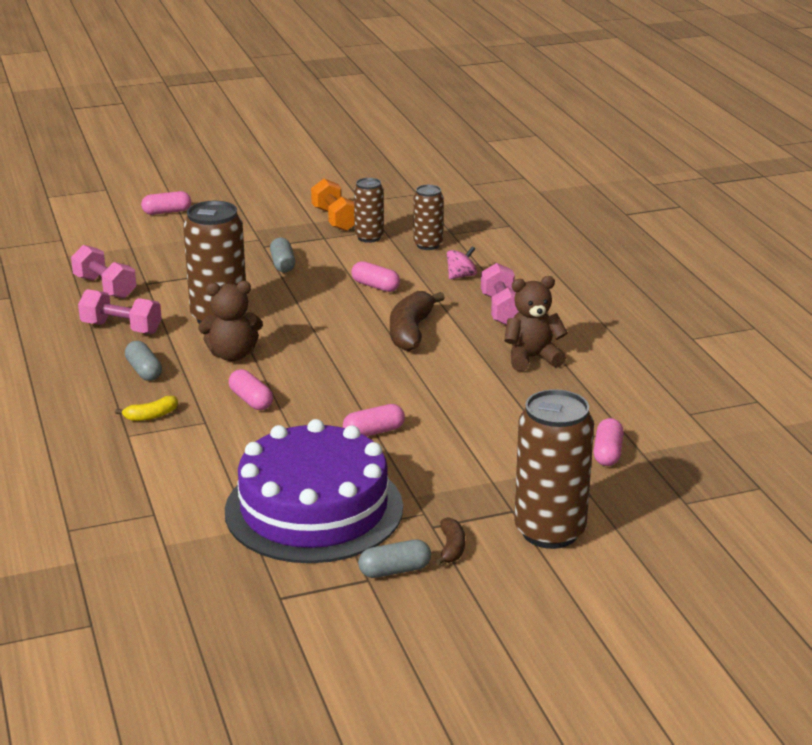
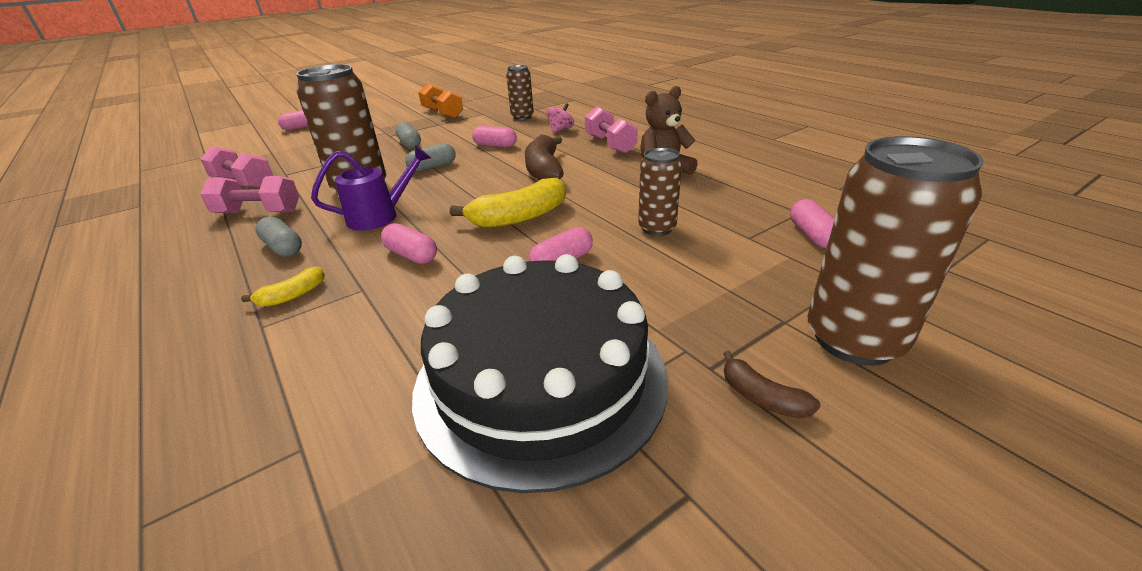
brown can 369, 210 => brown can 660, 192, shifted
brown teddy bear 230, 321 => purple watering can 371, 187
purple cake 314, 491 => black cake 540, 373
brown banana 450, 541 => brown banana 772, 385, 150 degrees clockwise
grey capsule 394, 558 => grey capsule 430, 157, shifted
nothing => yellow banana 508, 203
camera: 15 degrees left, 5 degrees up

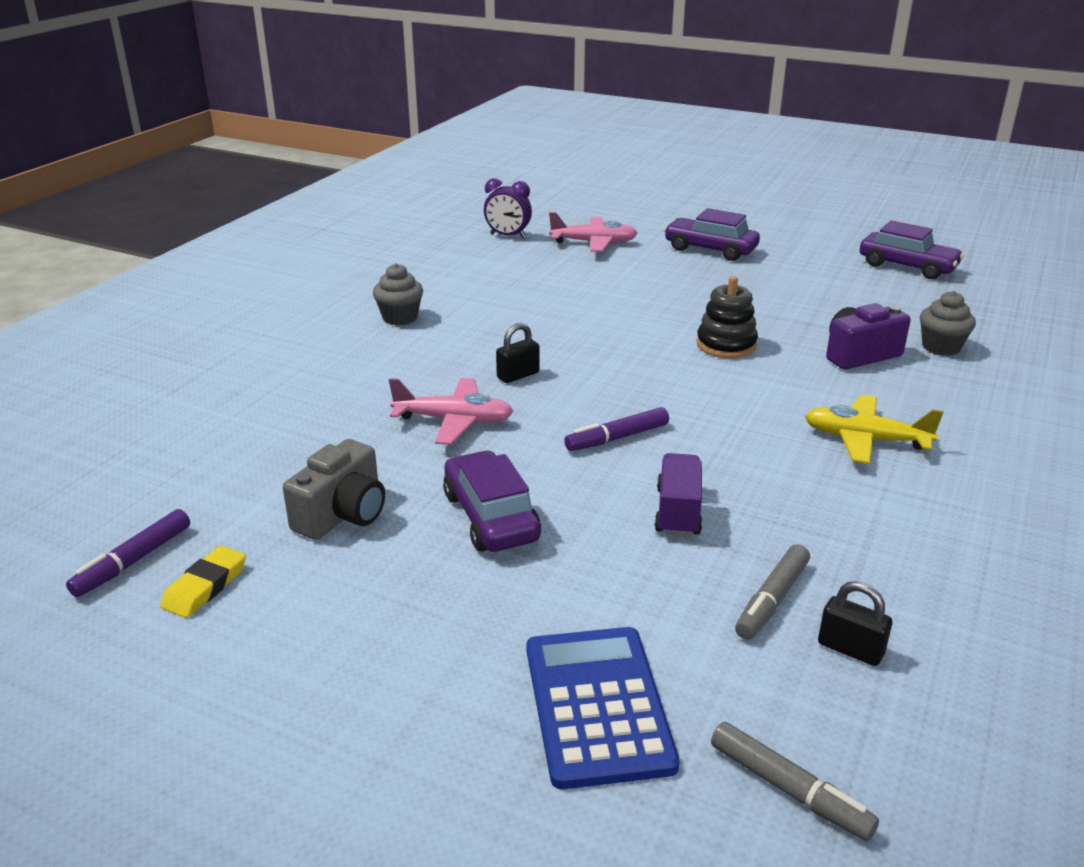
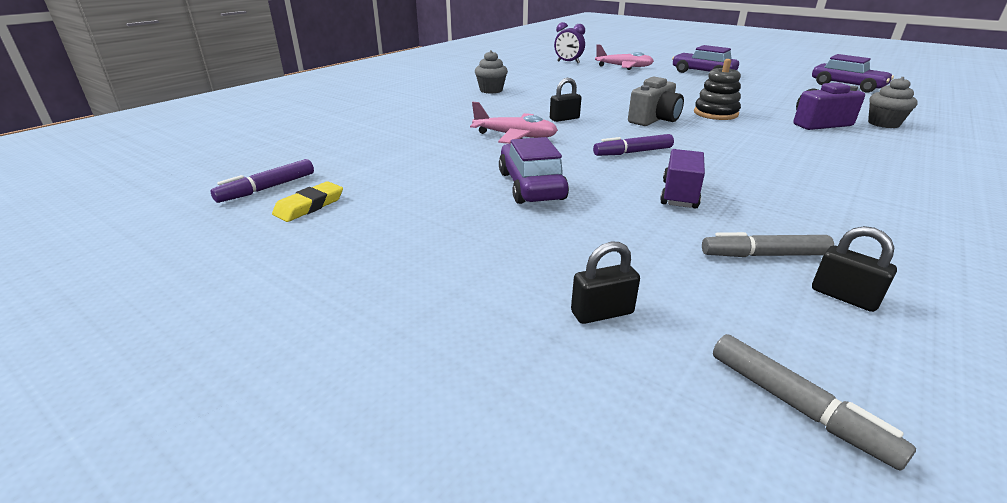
yellow plane 874, 429 => nothing
grey camera 334, 489 => grey camera 656, 101, shifted
grey marker 772, 592 => grey marker 768, 244, 45 degrees clockwise
blue calculator 603, 708 => black padlock 605, 283
camera: 10 degrees right, 0 degrees up

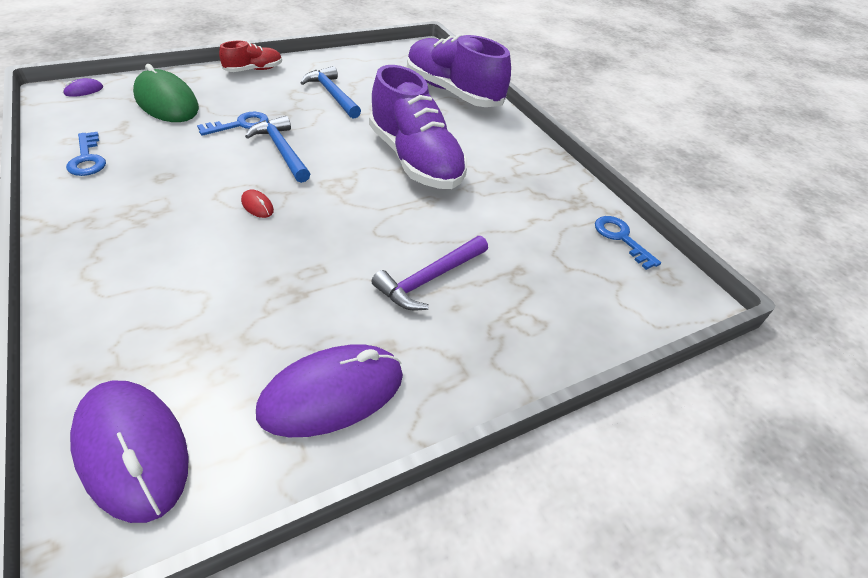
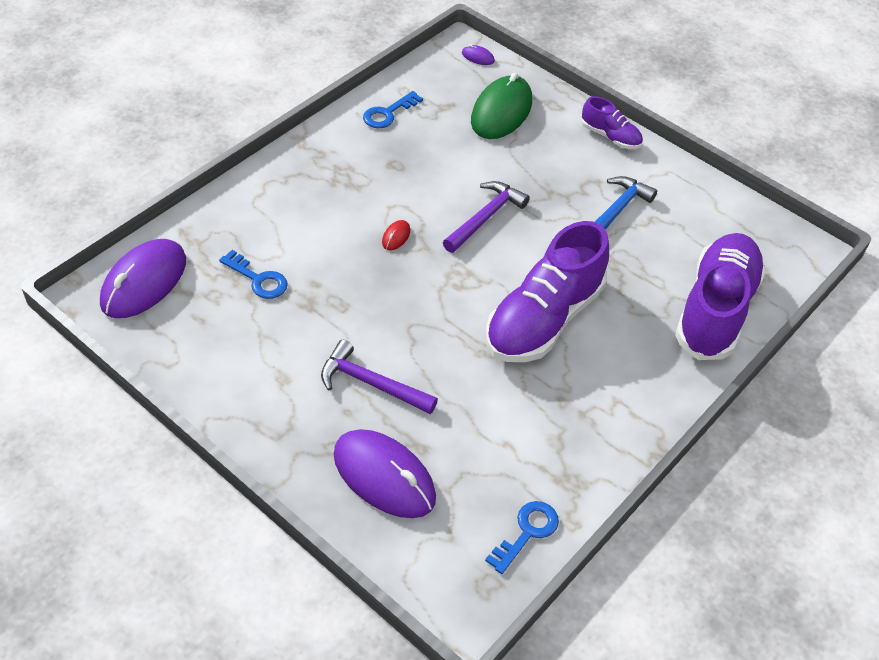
red shoe 250, 56 => purple shoe 612, 122
blue key 233, 124 => blue key 253, 274, shifted
blue hammer 277, 149 => purple hammer 486, 217
purple mouse 329, 391 => purple mouse 384, 473, shifted
camera: 70 degrees right, 5 degrees up

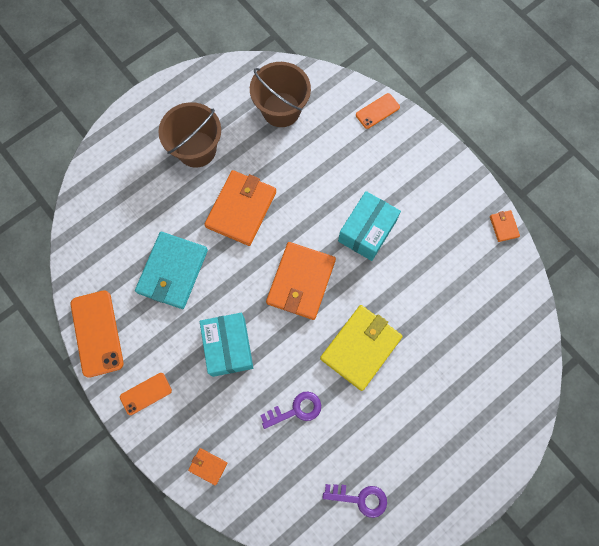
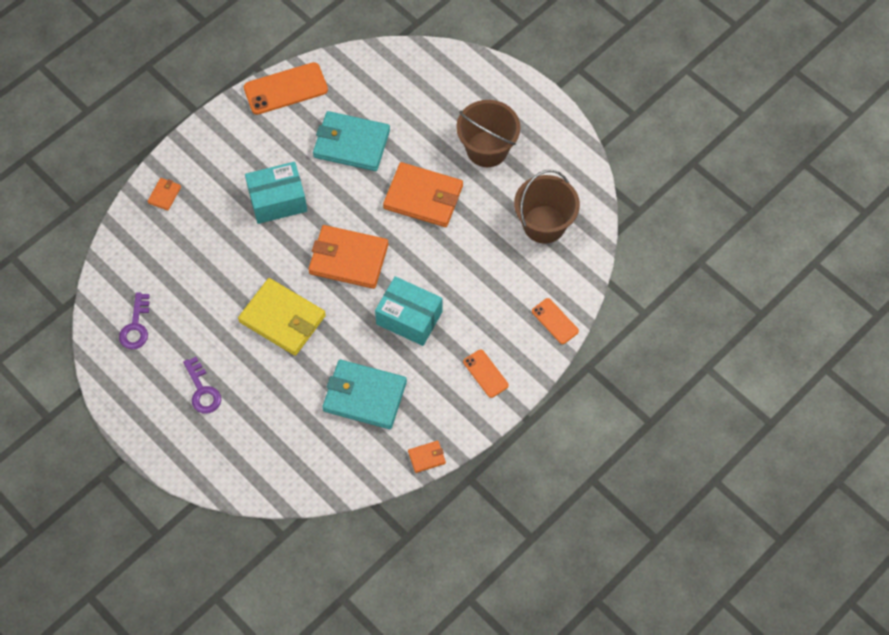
orange phone 146, 394 => orange phone 486, 373, shifted
purple key 290, 410 => purple key 202, 385, shifted
nothing => turquoise wallet 364, 394
camera: 85 degrees right, 10 degrees down

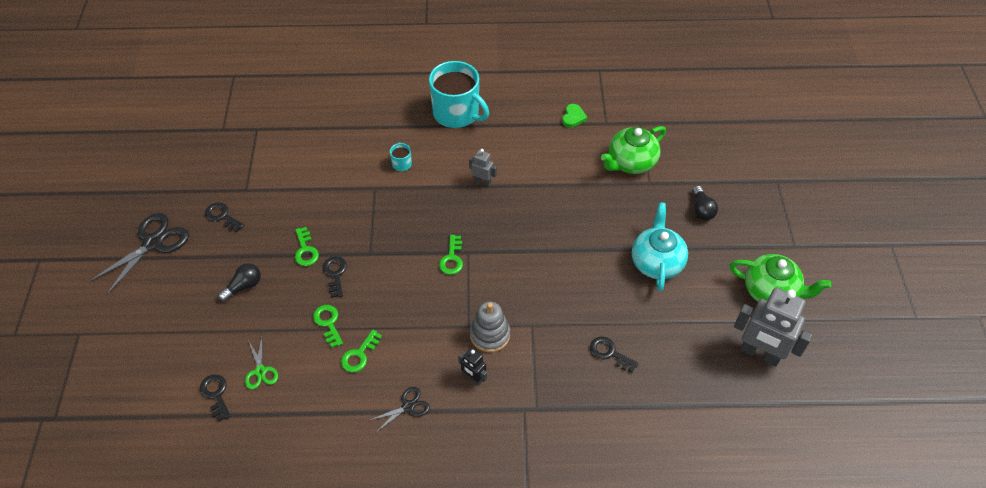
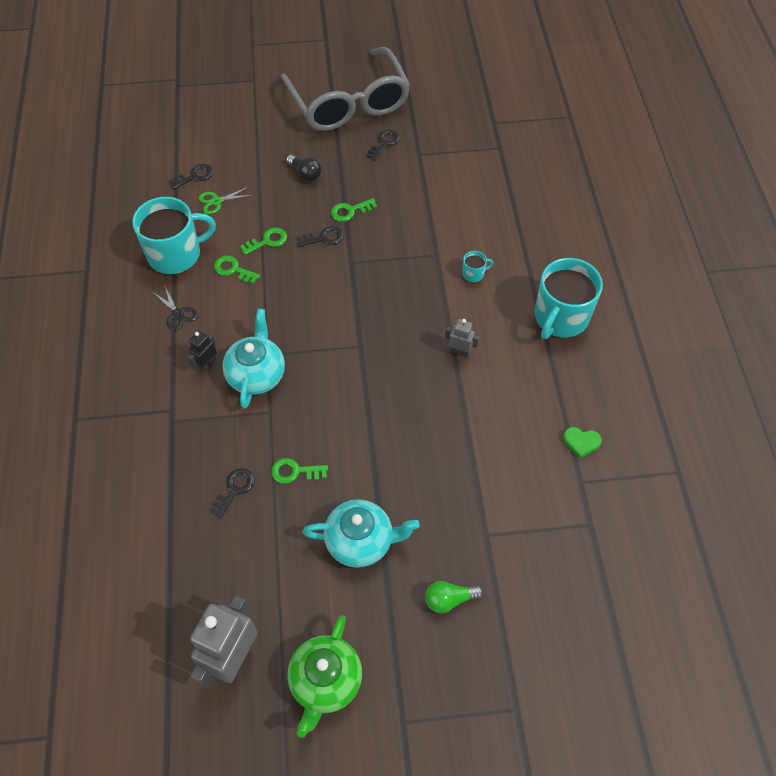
green teapot 633, 150 => nothing
grey robot 483, 167 => grey robot 462, 338, 90 degrees counterclockwise
black light bulb 705, 203 => green light bulb 454, 597
black scissors 139, 254 => grey glasses 345, 89
green key 451, 255 => green key 299, 471, shifted
grey stacking toy 490, 326 => turquoise teapot 253, 358
nothing => turquoise mug 174, 235
camera: 85 degrees right, 5 degrees up

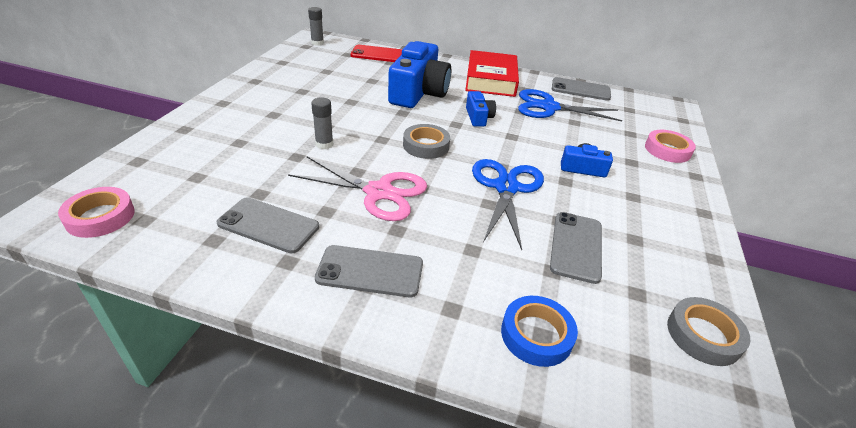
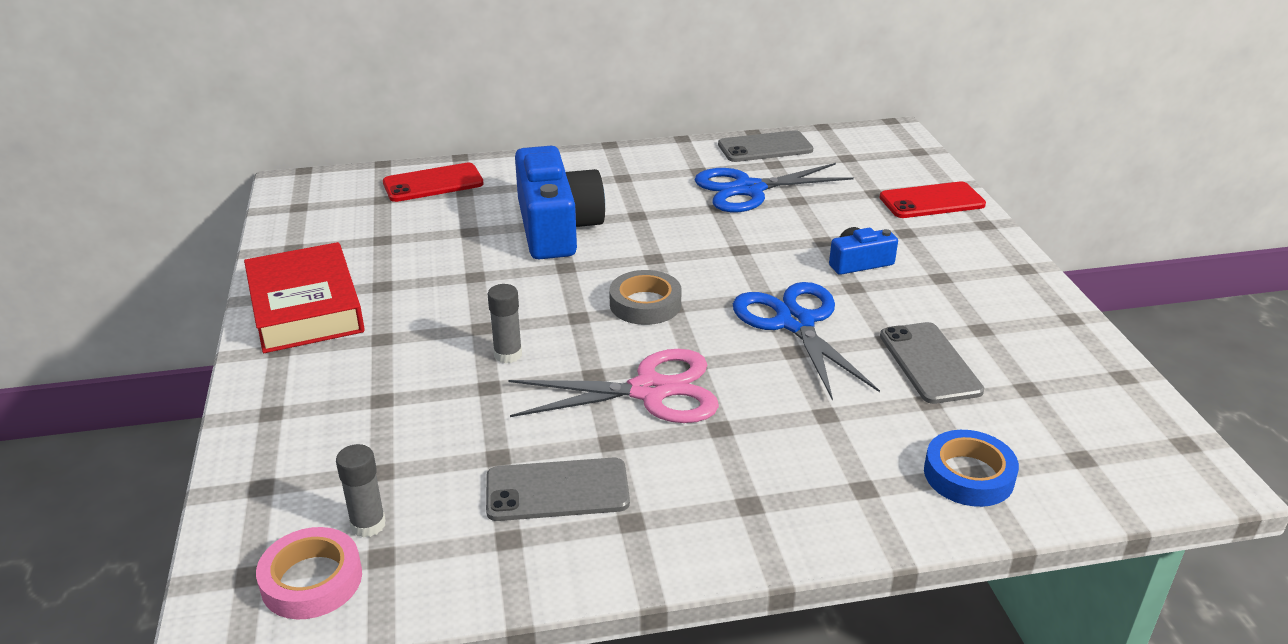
grey glue stick 316, 26 => grey glue stick 361, 491, shifted
red book 492, 73 => red book 304, 297, shifted
blue camera 481, 109 => nothing
pink tape 670, 146 => red phone 932, 200
grey phone 369, 271 => nothing
grey tape 709, 331 => nothing
camera: 25 degrees left, 5 degrees down

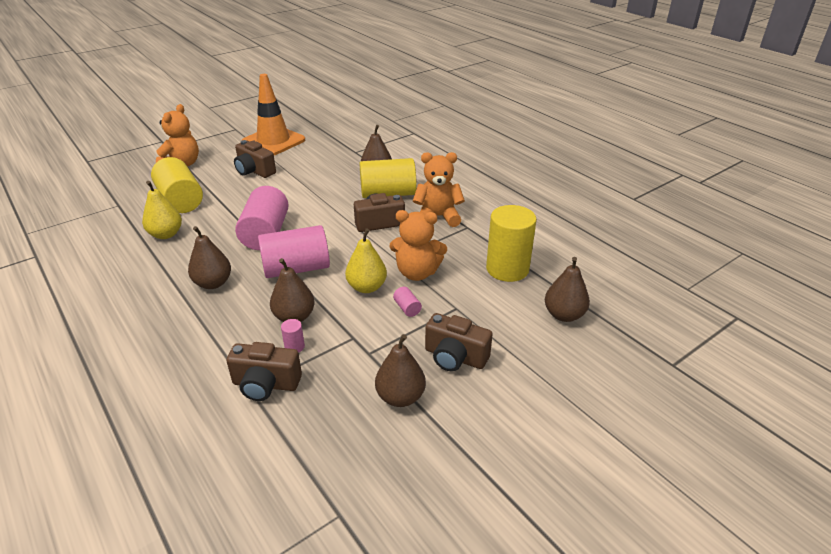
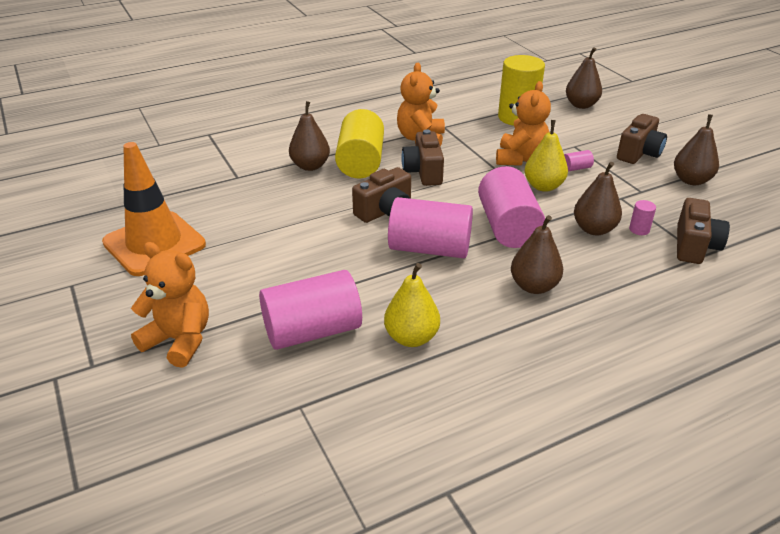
brown camera 255, 159 => brown camera 381, 195, shifted
yellow cylinder 177, 185 => pink cylinder 310, 310
camera: 80 degrees left, 0 degrees up

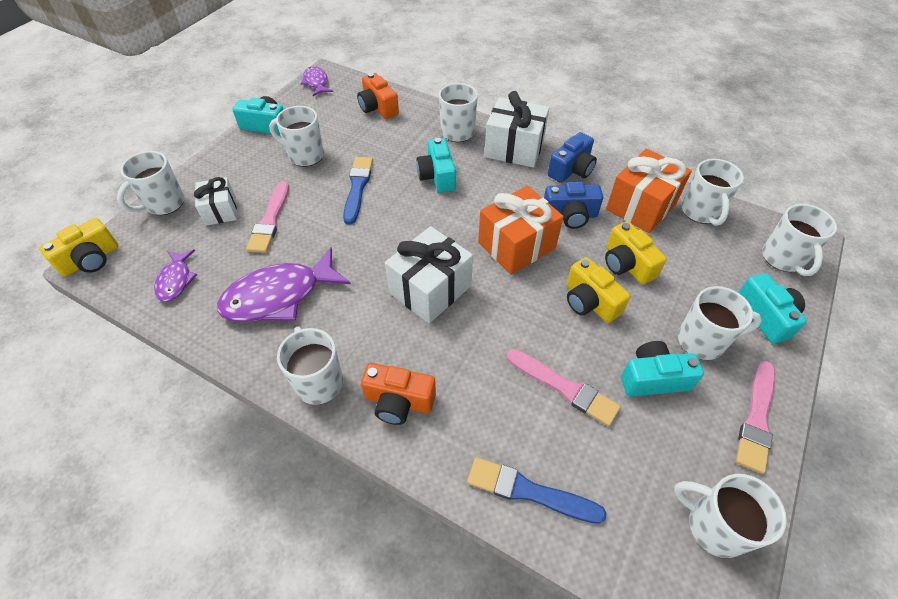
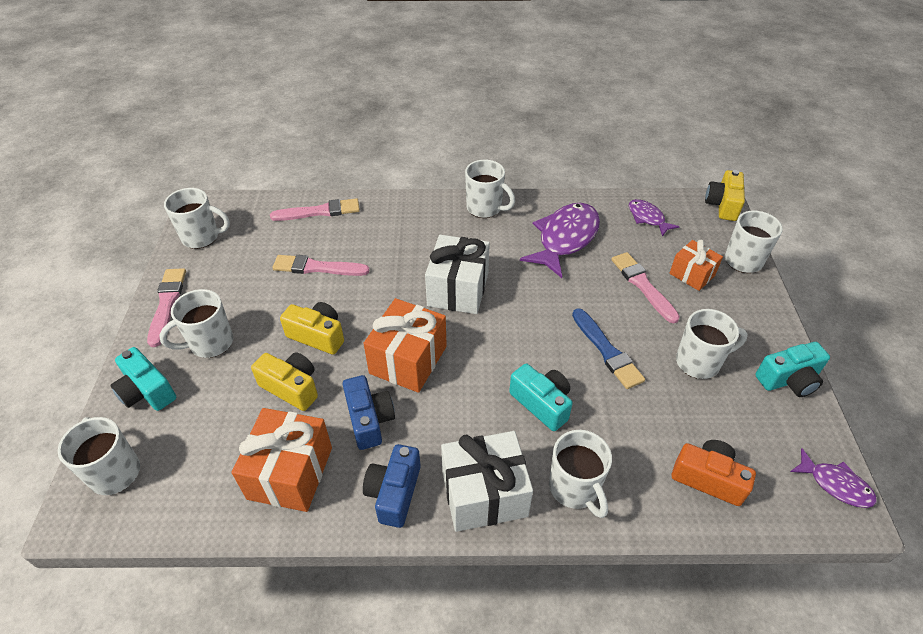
white mug 713, 192 => nothing
white gift 215, 201 => orange gift 696, 265
blue camera 573, 205 => blue camera 369, 412, 105 degrees clockwise
turquoise camera 662, 369 => nothing
orange camera 398, 394 => nothing
blue brush 537, 490 => pink brush 315, 209
camera: 150 degrees right, 5 degrees down

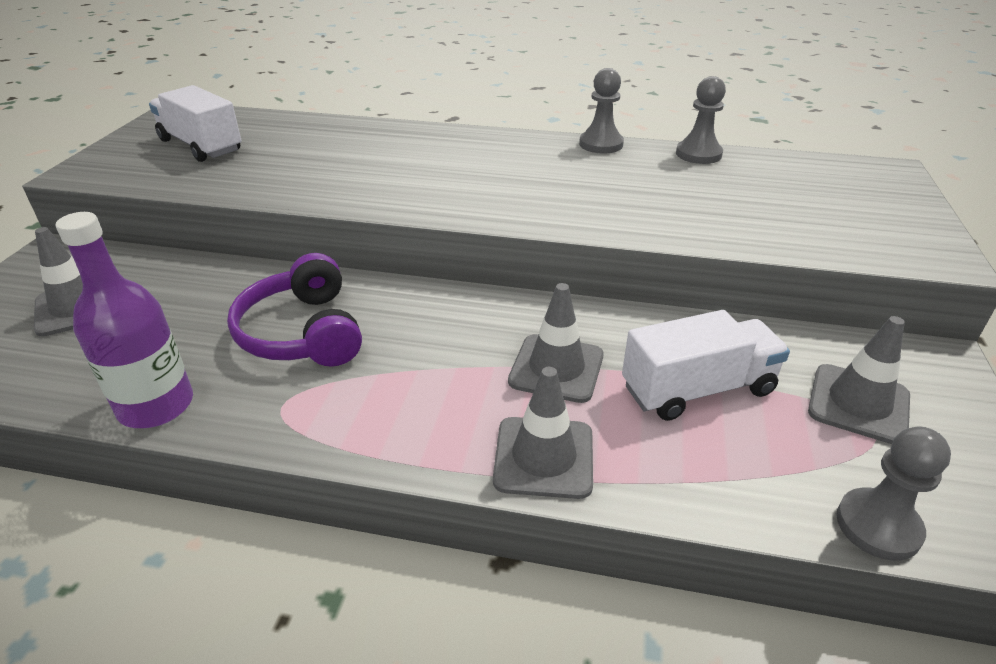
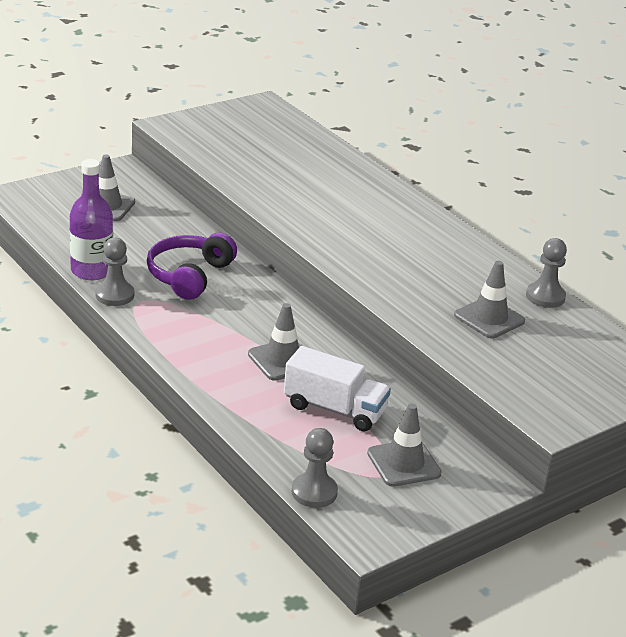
grey pawn 601, 111 => grey pawn 114, 272, shifted
white truck 195, 123 => nothing
grey traffic cone 543, 433 => grey traffic cone 489, 299, shifted
camera: 40 degrees right, 5 degrees down

